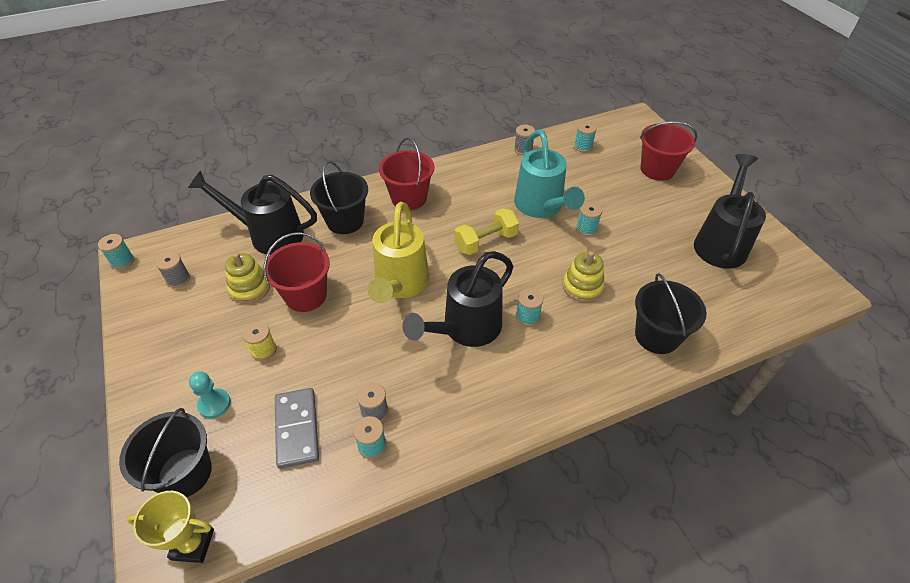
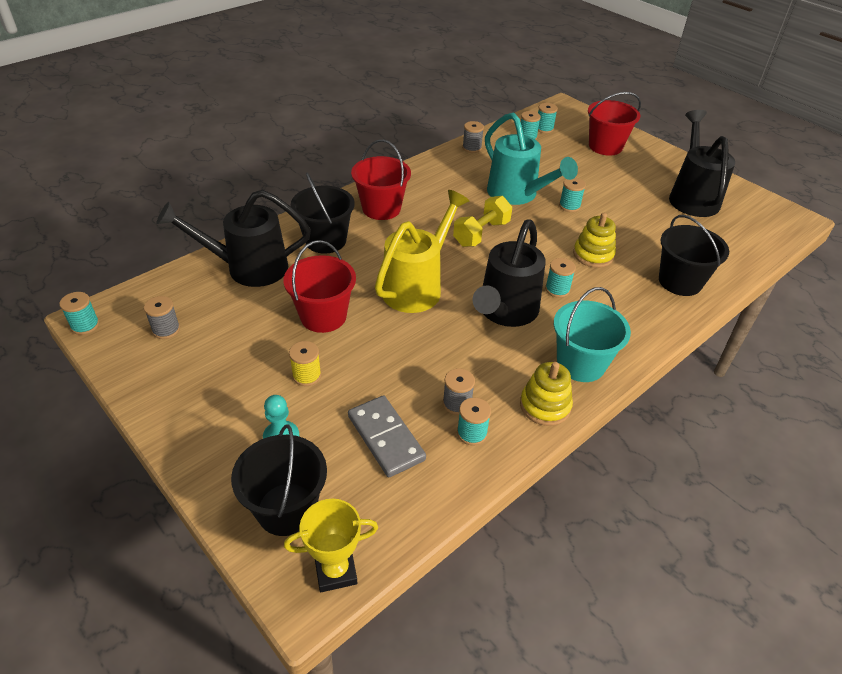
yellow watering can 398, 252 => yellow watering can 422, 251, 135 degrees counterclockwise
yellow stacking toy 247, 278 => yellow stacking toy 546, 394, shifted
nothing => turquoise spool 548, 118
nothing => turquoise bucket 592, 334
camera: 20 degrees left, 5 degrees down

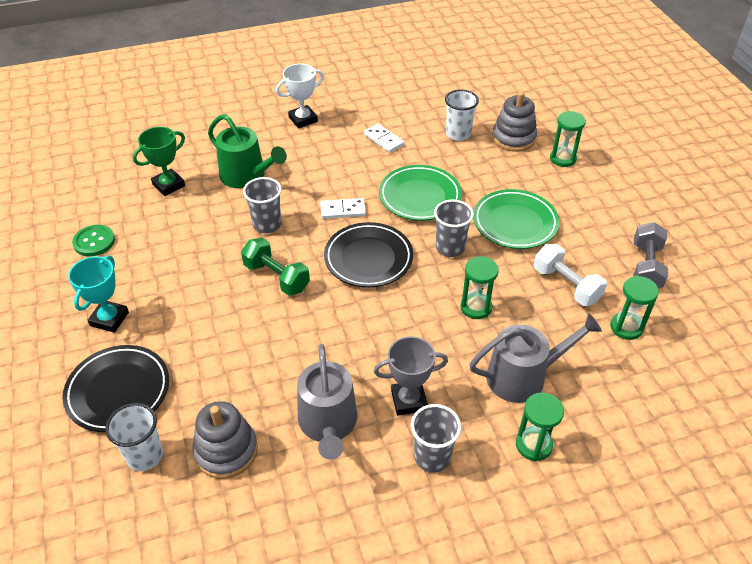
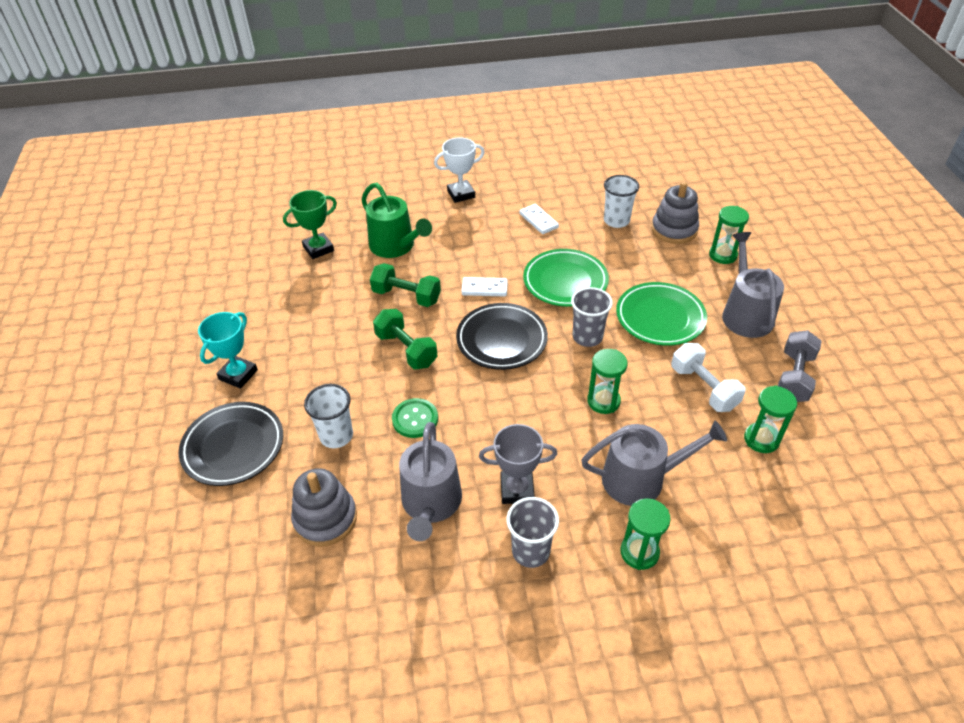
grey cup 262, 205 => green dumbbell 405, 285
green button 93, 241 => green button 415, 418, shifted
white cup 134, 437 => white cup 328, 416, shifted
nothing => grey watering can 753, 285
camera: 10 degrees right, 0 degrees up

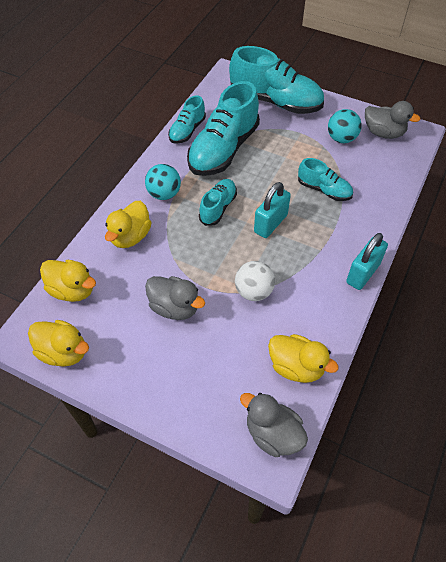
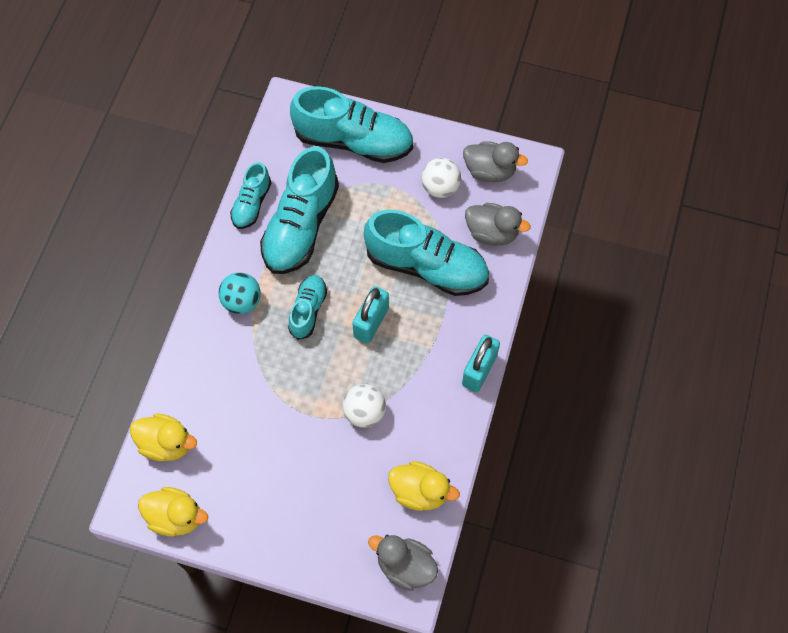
turquoise ball 345, 126 => white ball 441, 178
turquoise shoe 325, 179 => turquoise shoe 426, 253, x1.88
yellow duck 128, 224 => nothing
grey duck 175, 298 => grey duck 498, 224, shifted
camera: 10 degrees left, 10 degrees up

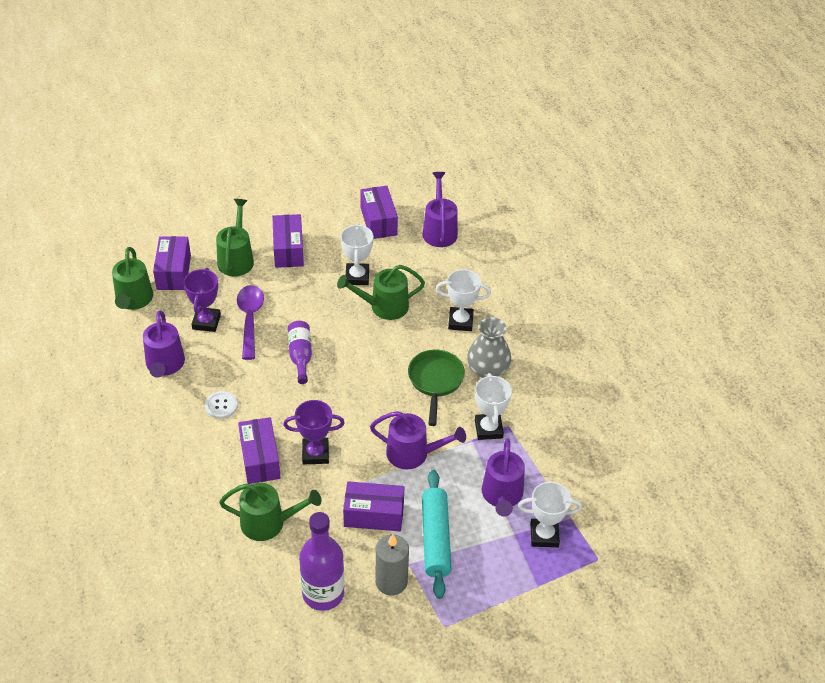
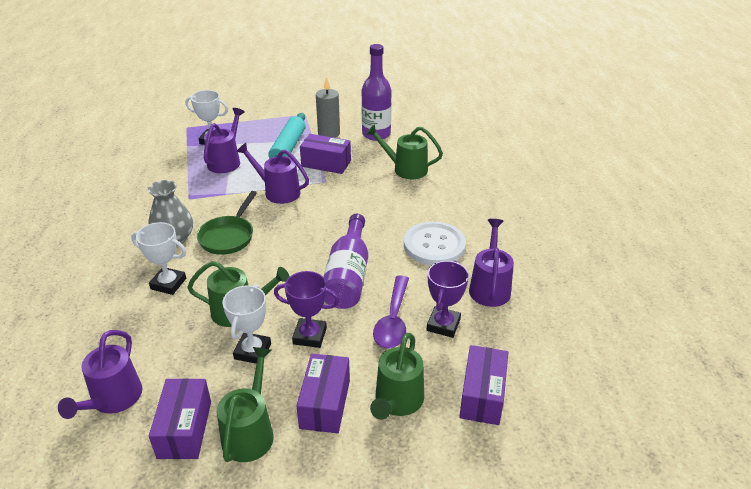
green watering can 132, 278 => green watering can 245, 404, shifted
purple bottle 300, 352 => purple bottle 345, 261, x1.64
white trophy 493, 406 => nothing
white button 221, 405 => white button 435, 243, x2.00
purple trophy 314, 432 => purple trophy 307, 309, shifted
purple box 259, 450 => nothing
camera: 165 degrees left, 10 degrees down

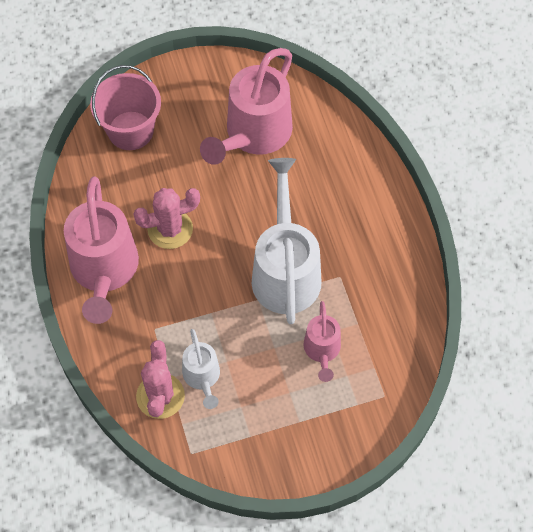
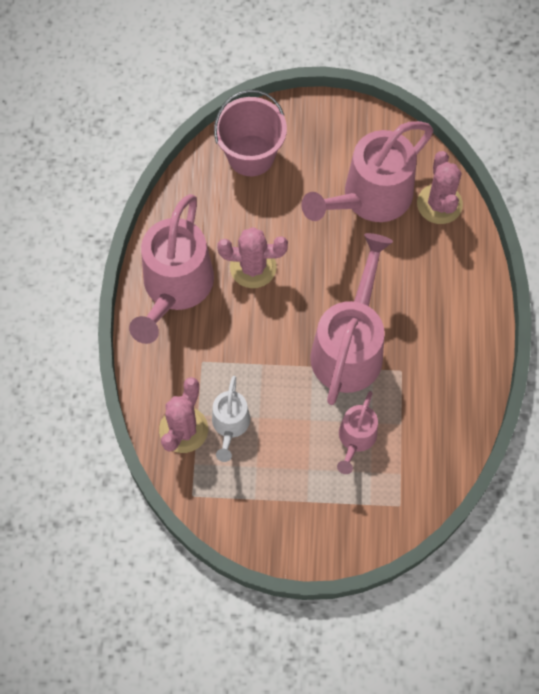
white watering can 286, 241 => pink watering can 351, 319
nothing => pink cactus 440, 187
camera: 20 degrees right, 5 degrees up

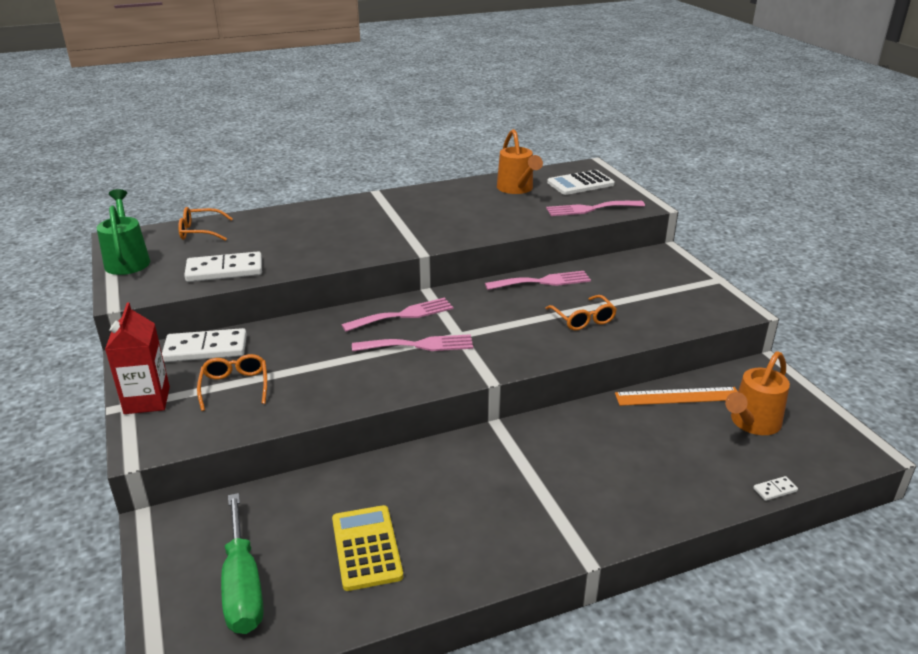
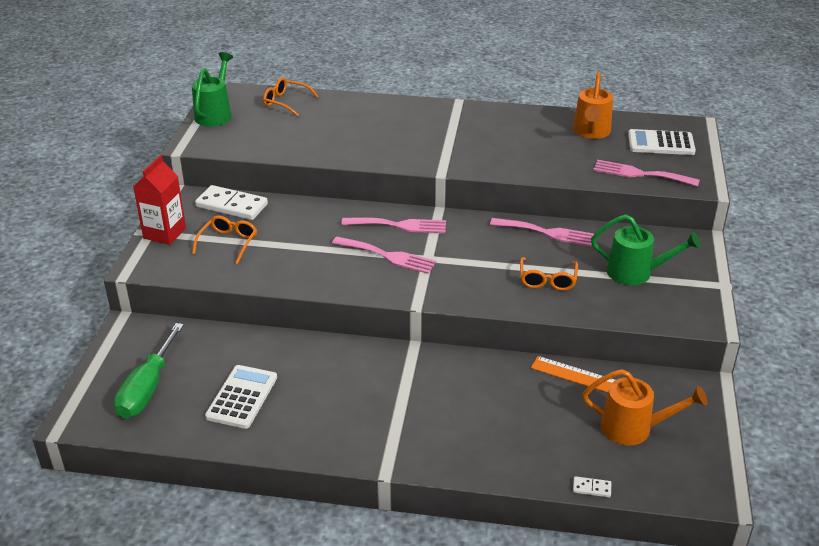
white domino 223, 266 => nothing
orange watering can 757, 393 => orange watering can 645, 407, 150 degrees counterclockwise
yellow calculator 367, 548 => white calculator 241, 397
nothing => green watering can 646, 249
camera: 30 degrees right, 5 degrees up

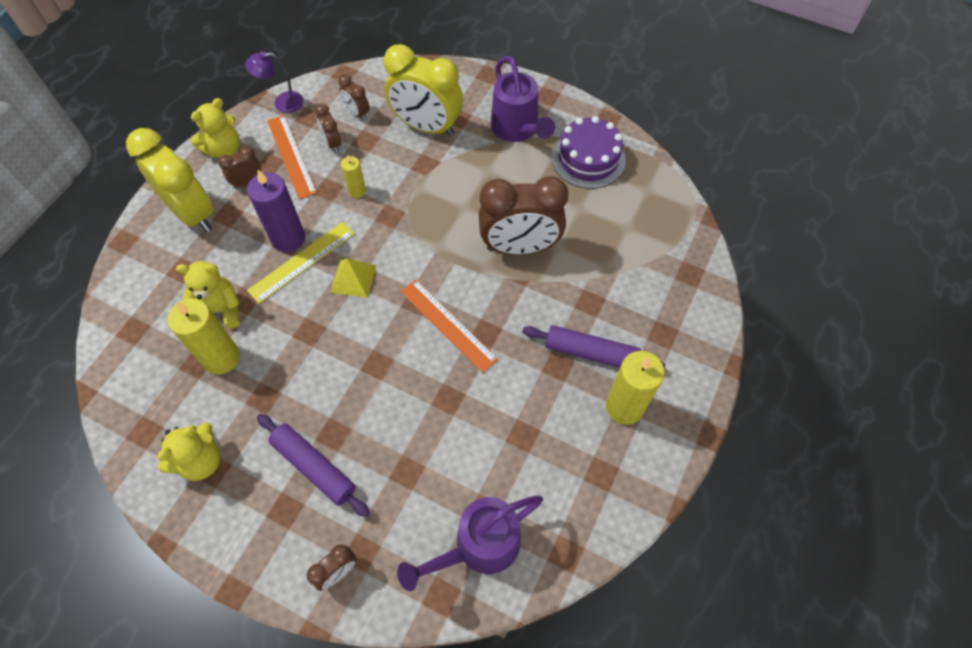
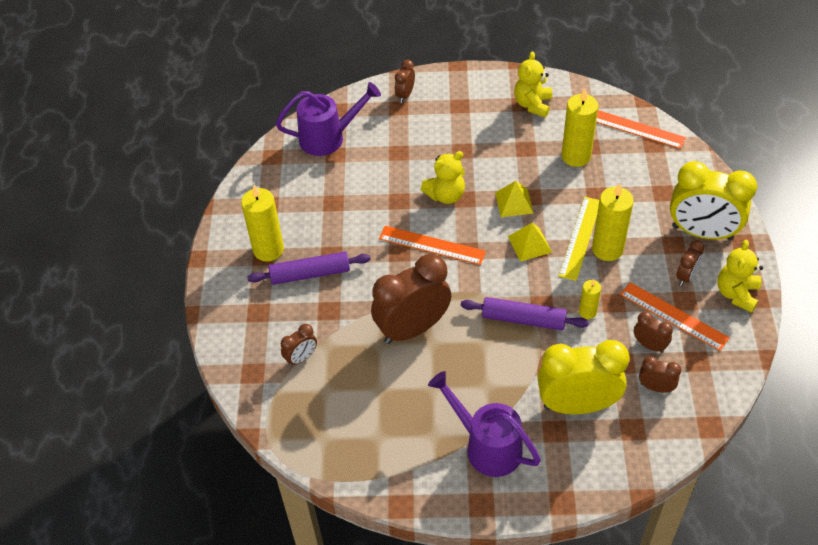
purple lamp 274, 82 => nothing
purple cake 589, 152 => nothing
purple candle 276, 211 => yellow candle 613, 222
yellow teddy bear 208, 295 => yellow teddy bear 443, 177, shifted
purple rolling pin 313, 465 => purple rolling pin 524, 313, shifted
purple watering can 470, 543 => purple watering can 328, 119, 45 degrees clockwise
nothing => orange ruler 641, 129
nothing => yellow pyramid 514, 199
nothing => brown clock 299, 345
camera: 155 degrees right, 10 degrees down

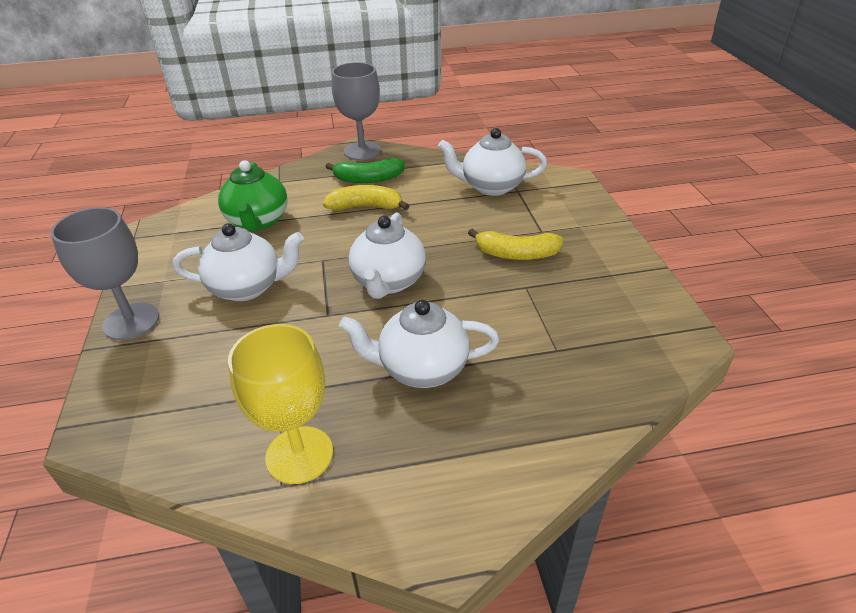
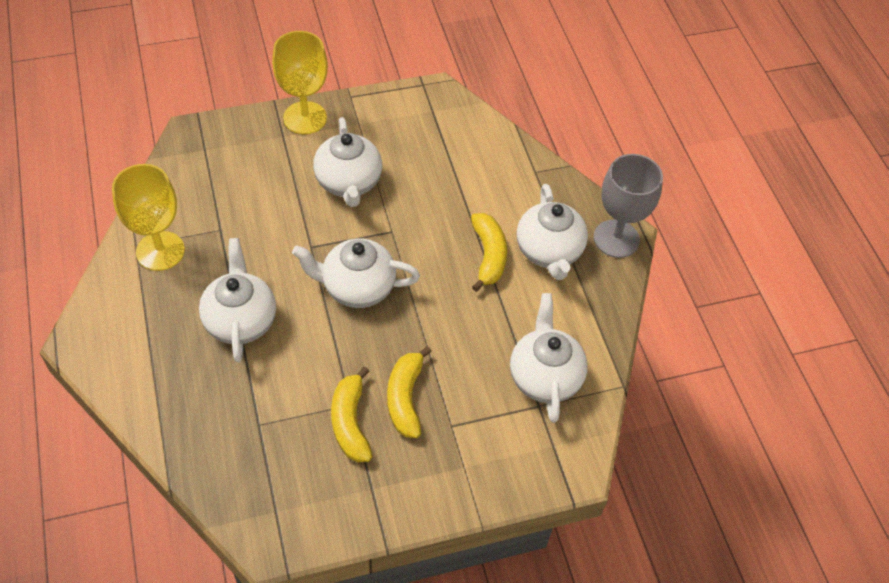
green banana 365, 170 => white teapot 552, 232
green teapot 253, 196 => nothing
grey goblet 105, 273 => yellow goblet 300, 82
nothing => yellow banana 352, 414
camera: 80 degrees right, 15 degrees up

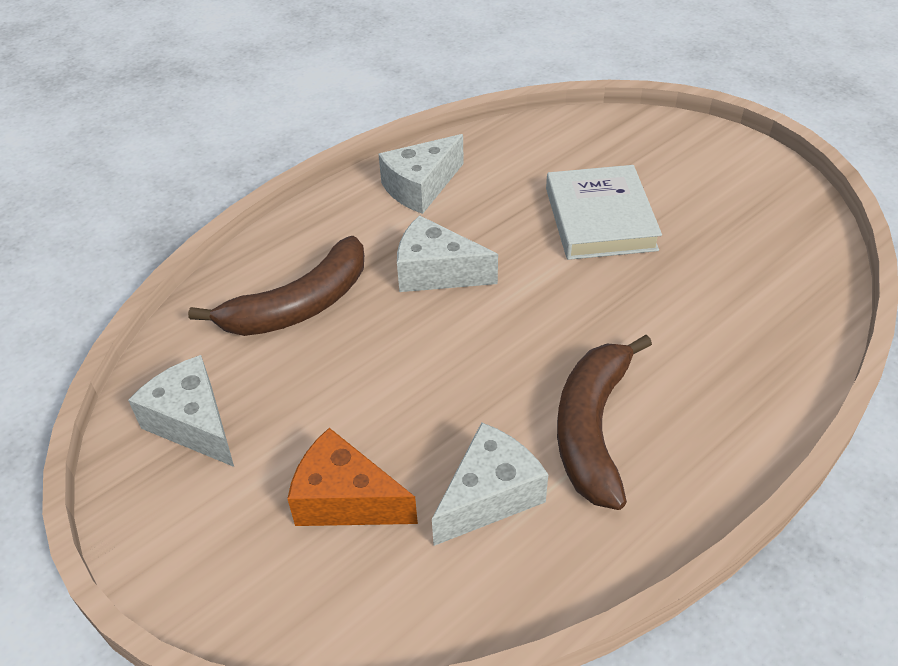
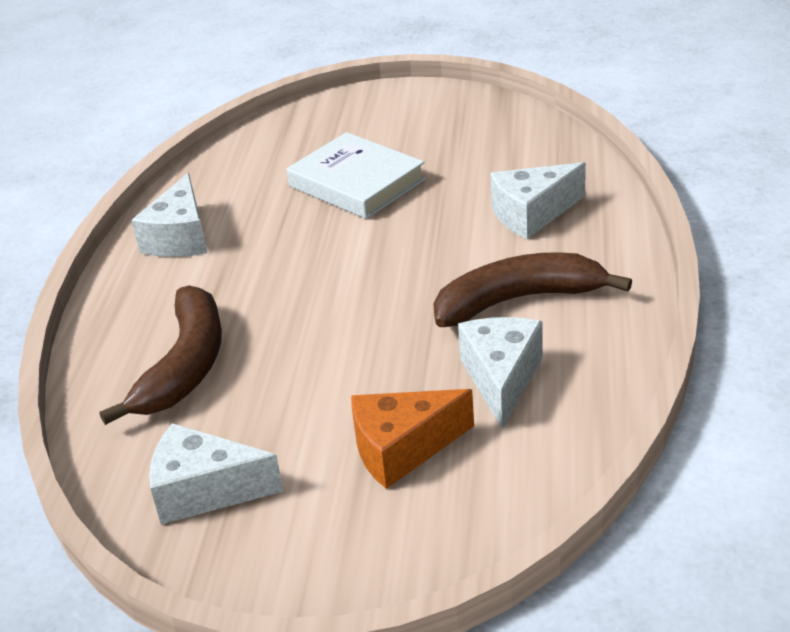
white cheese 447, 253 => white cheese 538, 200, shifted
brown banana 604, 422 => brown banana 532, 289, 105 degrees clockwise
camera: 40 degrees left, 10 degrees down

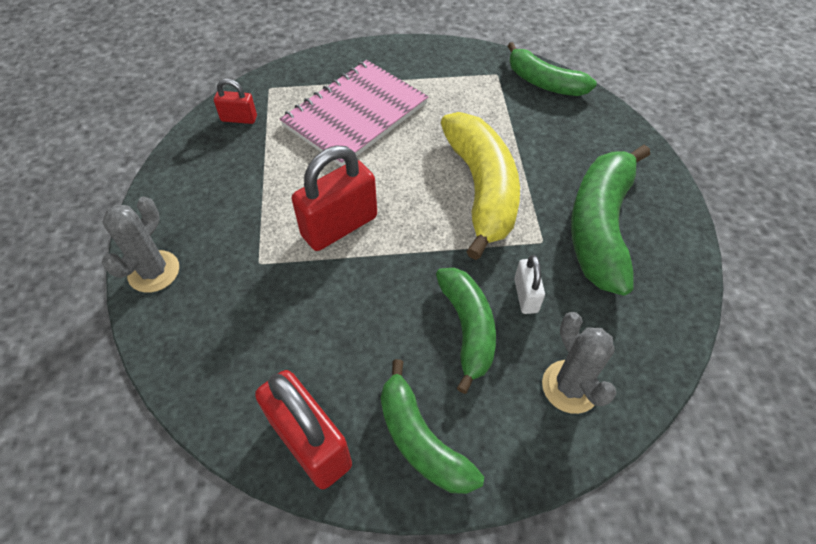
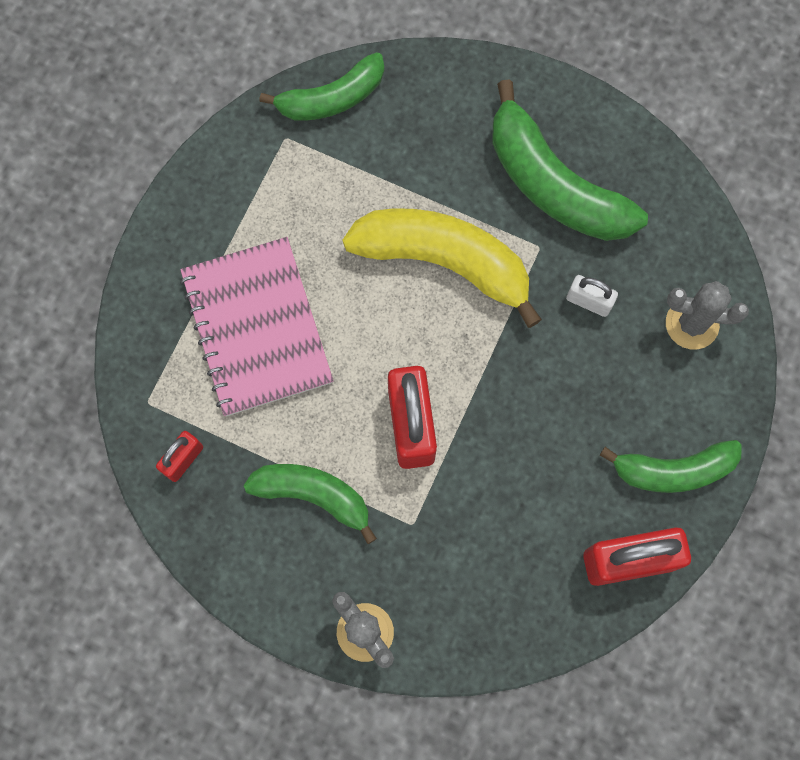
green banana 466, 331 => green banana 310, 504, shifted
camera: 60 degrees left, 20 degrees up

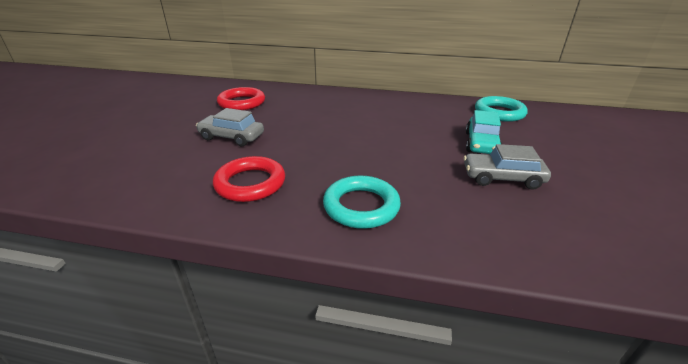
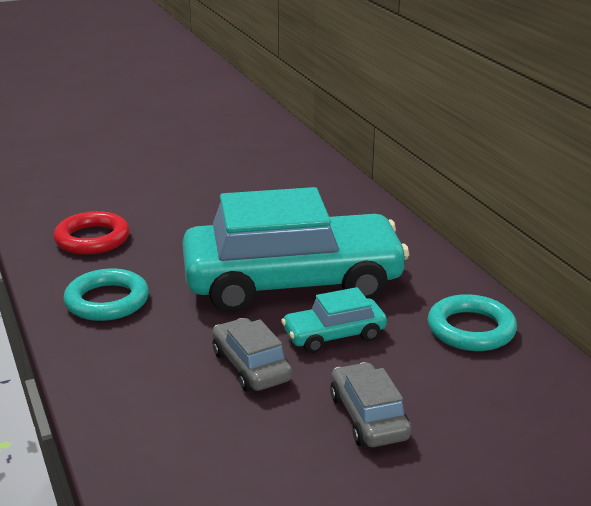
red ring 241, 98 => nothing
grey car 230, 127 => grey car 370, 404, shifted
nothing => turquoise car 295, 250
camera: 55 degrees right, 5 degrees down

